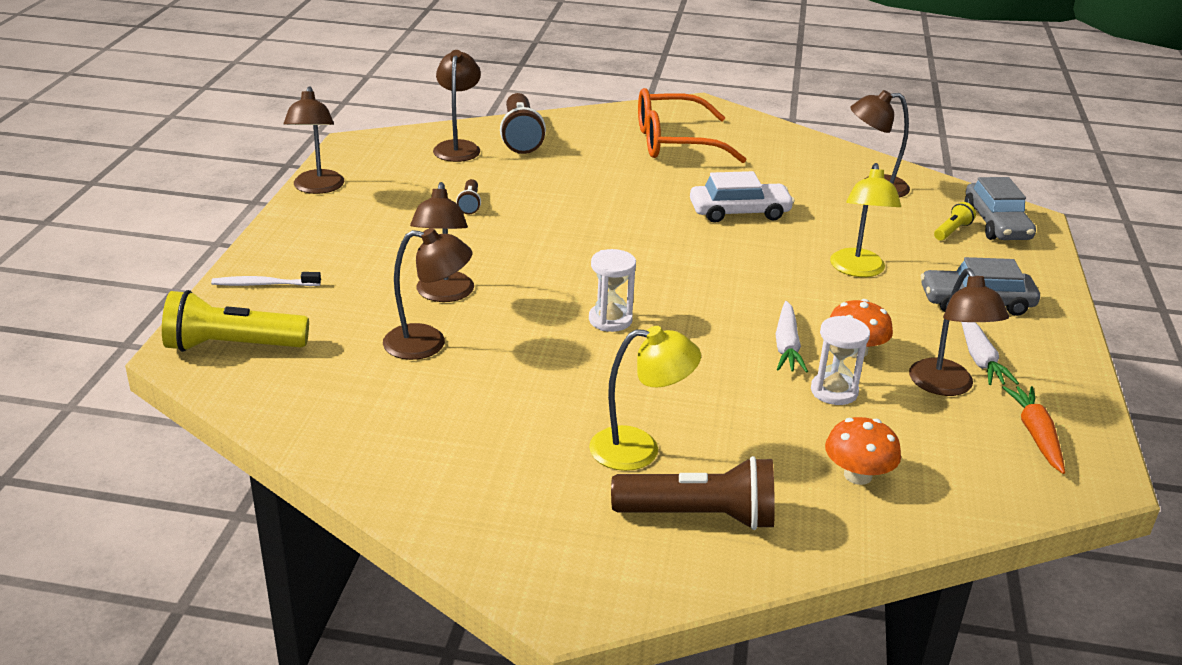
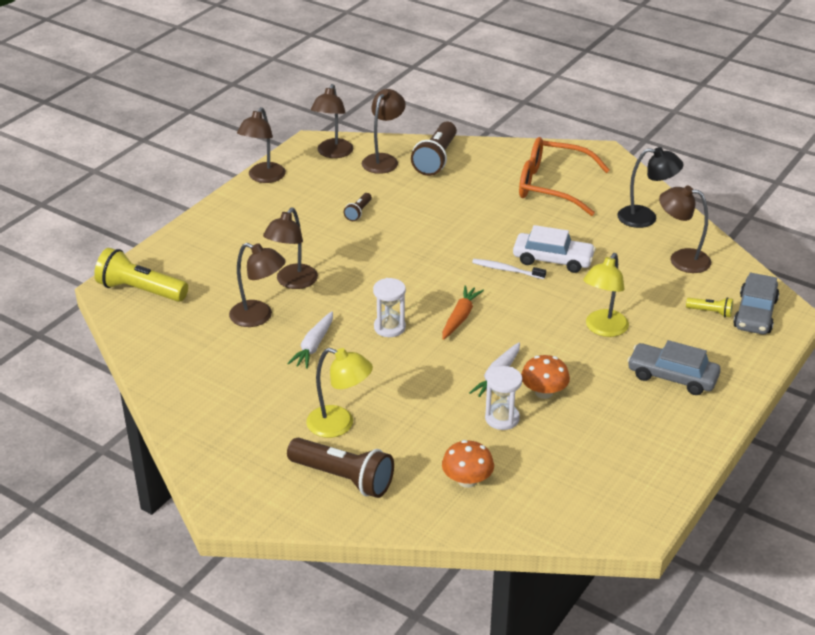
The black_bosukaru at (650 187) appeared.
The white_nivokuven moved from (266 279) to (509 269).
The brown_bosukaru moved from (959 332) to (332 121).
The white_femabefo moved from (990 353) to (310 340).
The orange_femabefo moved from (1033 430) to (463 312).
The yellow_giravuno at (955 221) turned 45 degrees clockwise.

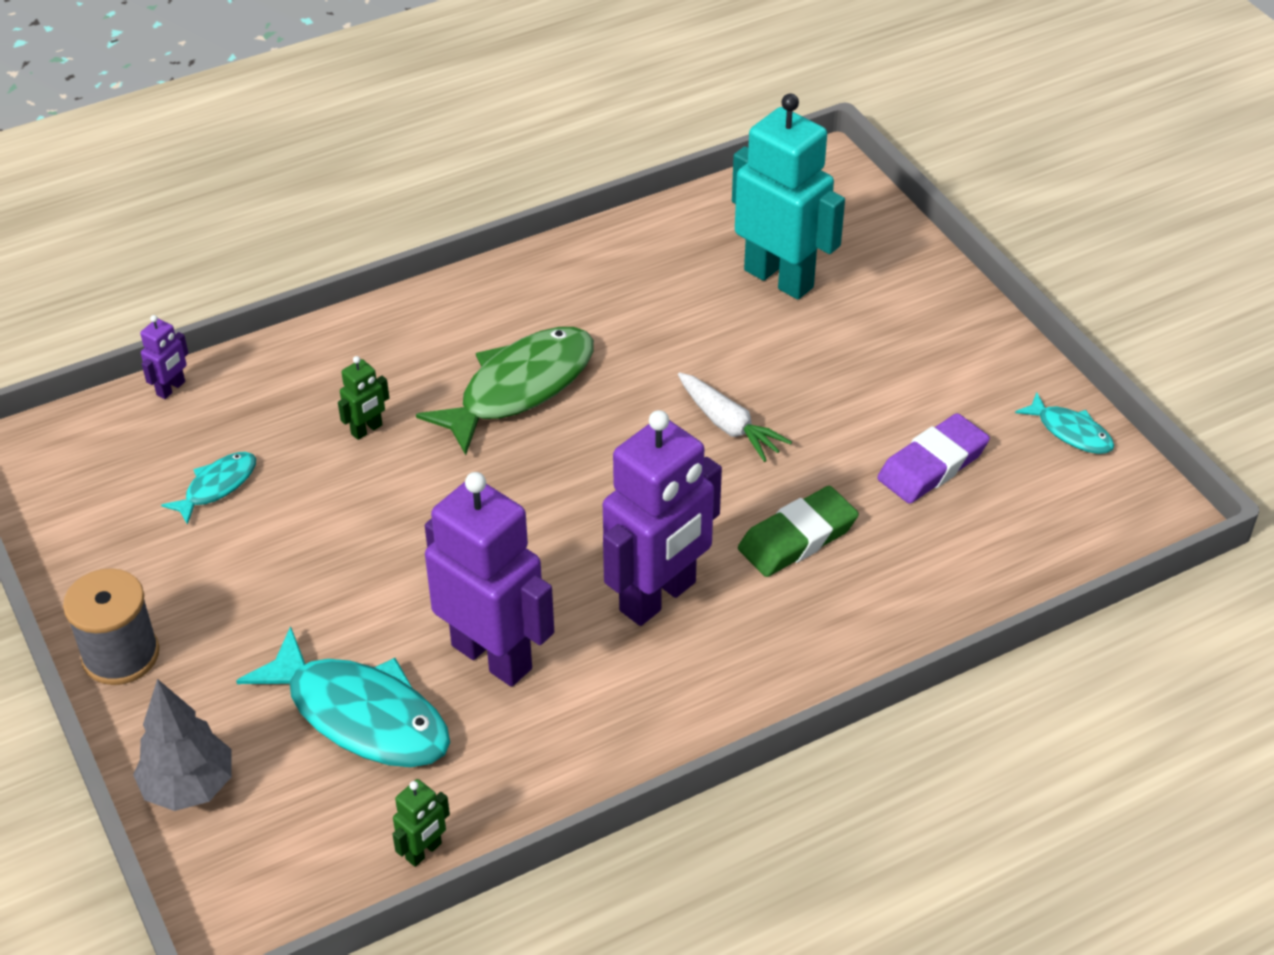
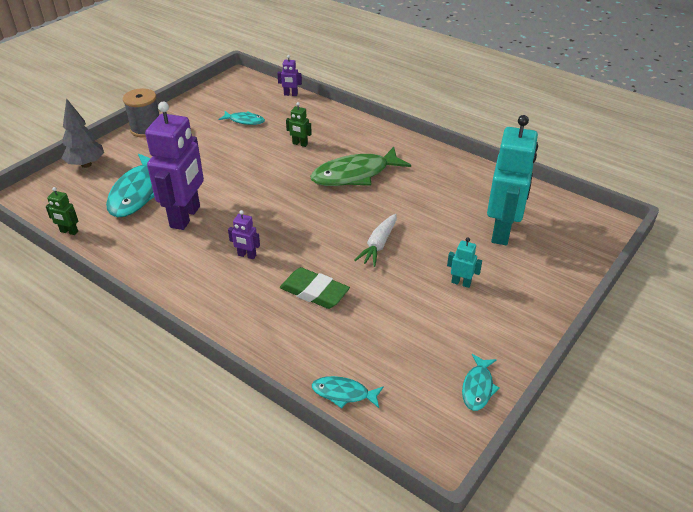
The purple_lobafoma at (933 458) disappeared.
The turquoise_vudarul at (348 392) appeared.
The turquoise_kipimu at (464 262) appeared.
The green_vudarul at (505 391) turned 135 degrees clockwise.
The purple_kipimu at (662 518) changed to 0.42 times the size.

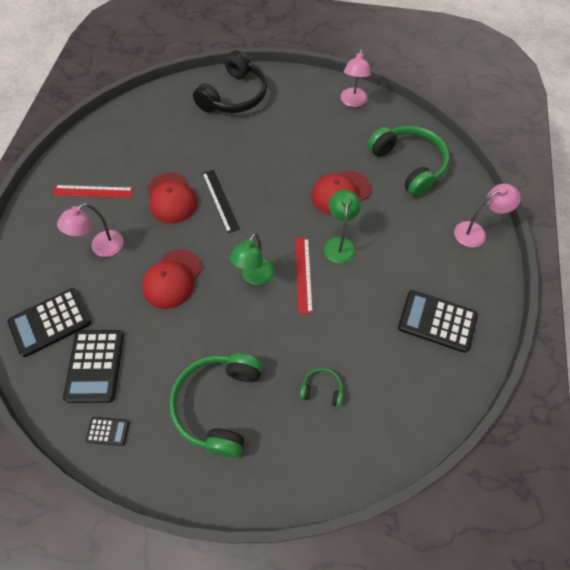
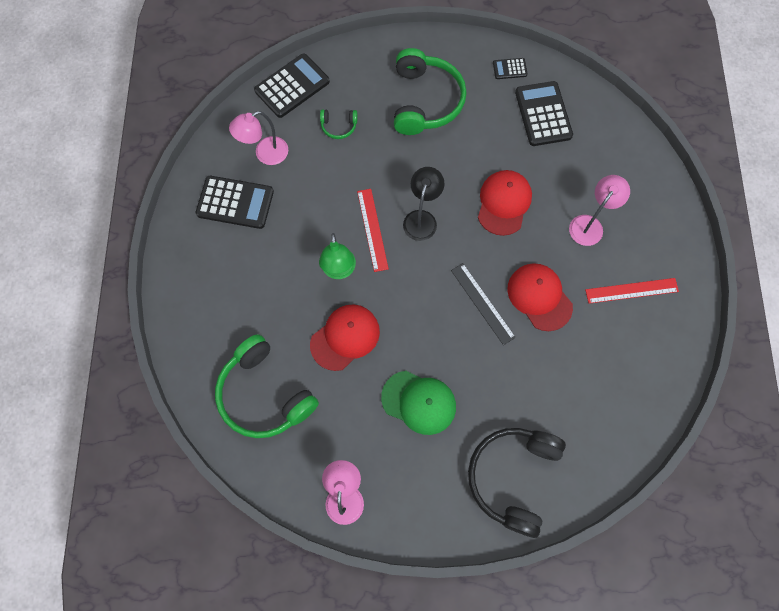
The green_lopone at (418 403) appeared.
The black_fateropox moved from (49 322) to (292 85).
The pink_bosukaru moved from (487 215) to (258 138).
The green_bosukaru at (252 259) became the black_bosukaru at (423 204).

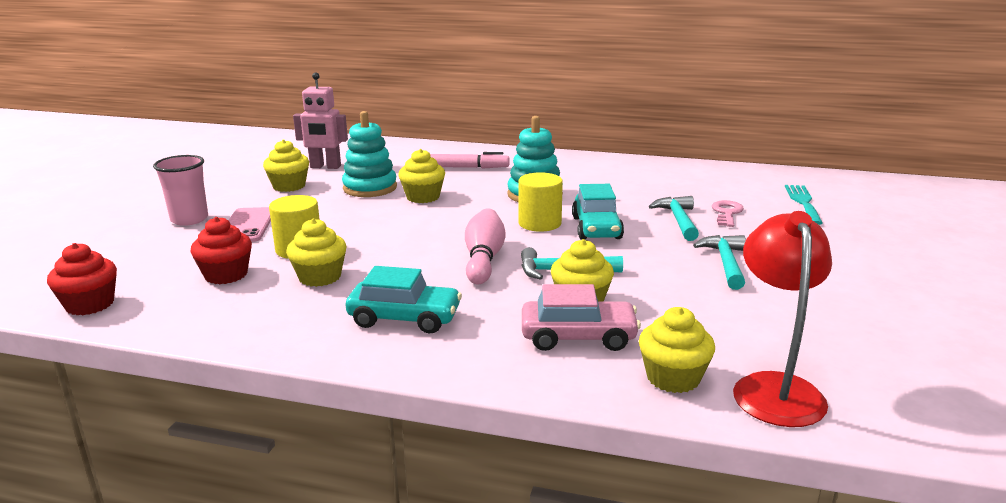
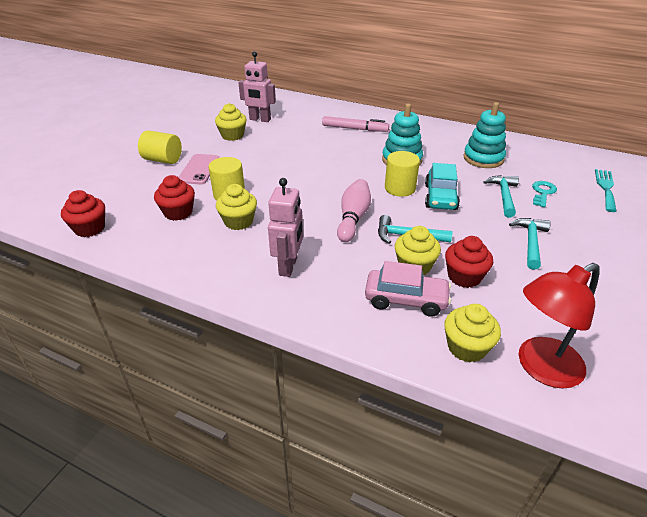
The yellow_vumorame at (421 176) disappeared.
The red_vumorame at (469 262) appeared.
The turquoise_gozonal moved from (369 154) to (484 135).
The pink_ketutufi at (180 190) was replaced by the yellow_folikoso at (160 147).
The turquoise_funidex at (404 299) was replaced by the pink_kipimu at (285 227).
The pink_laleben at (728 213) became the turquoise_laleben at (544 194).
The red_bosukaru at (782 319) turned 135 degrees counterclockwise.

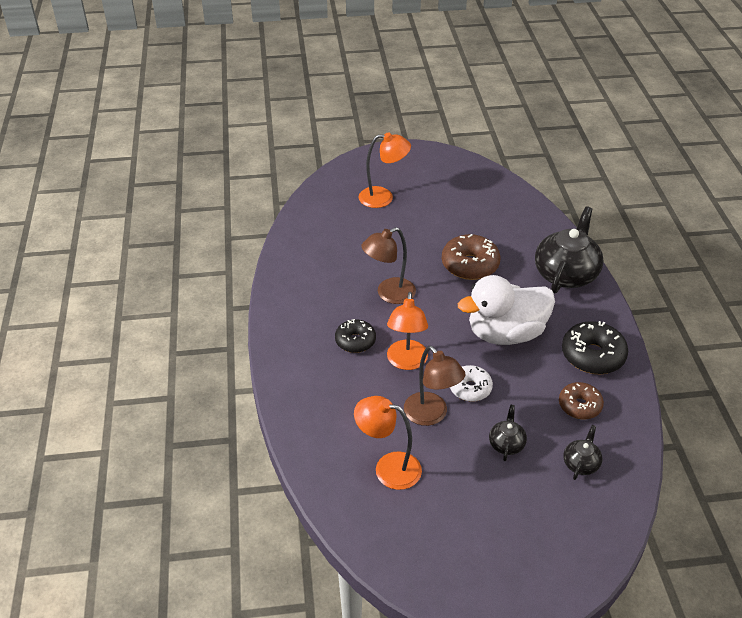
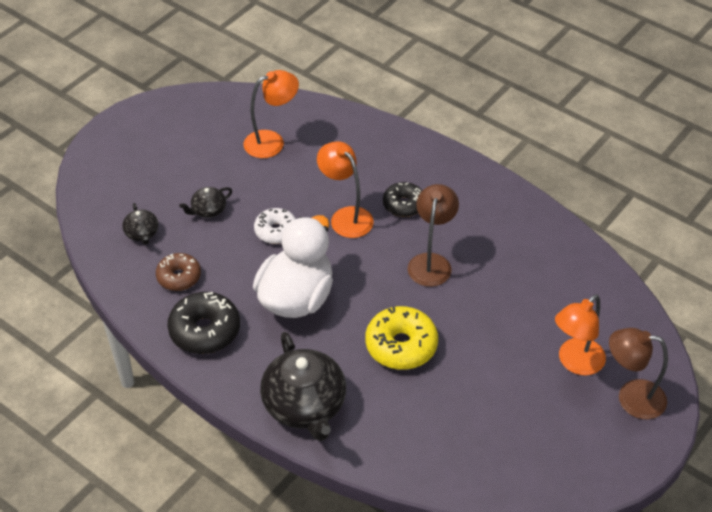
The brown_bosukaru moved from (435 386) to (638 373).
The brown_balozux at (471 257) became the yellow_balozux at (401 338).
The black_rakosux at (508 433) turned 90 degrees clockwise.

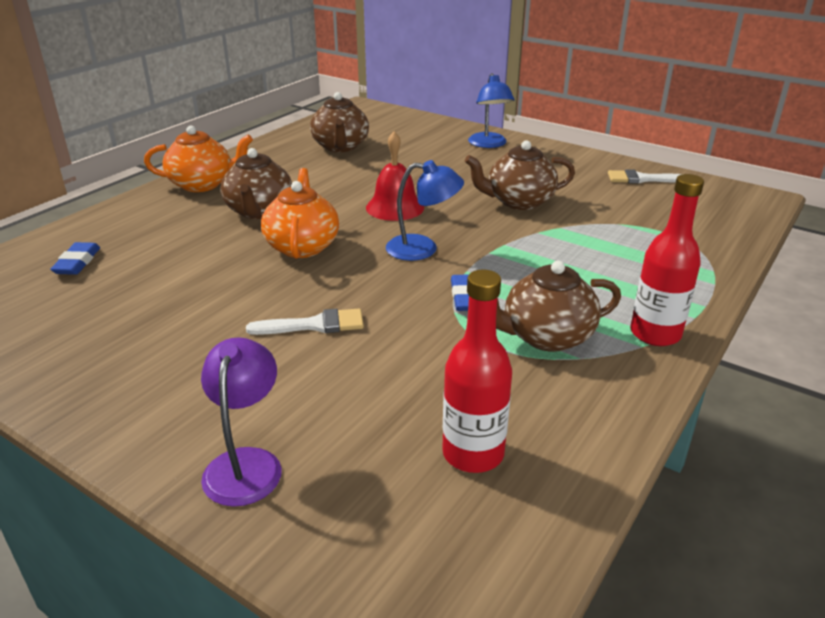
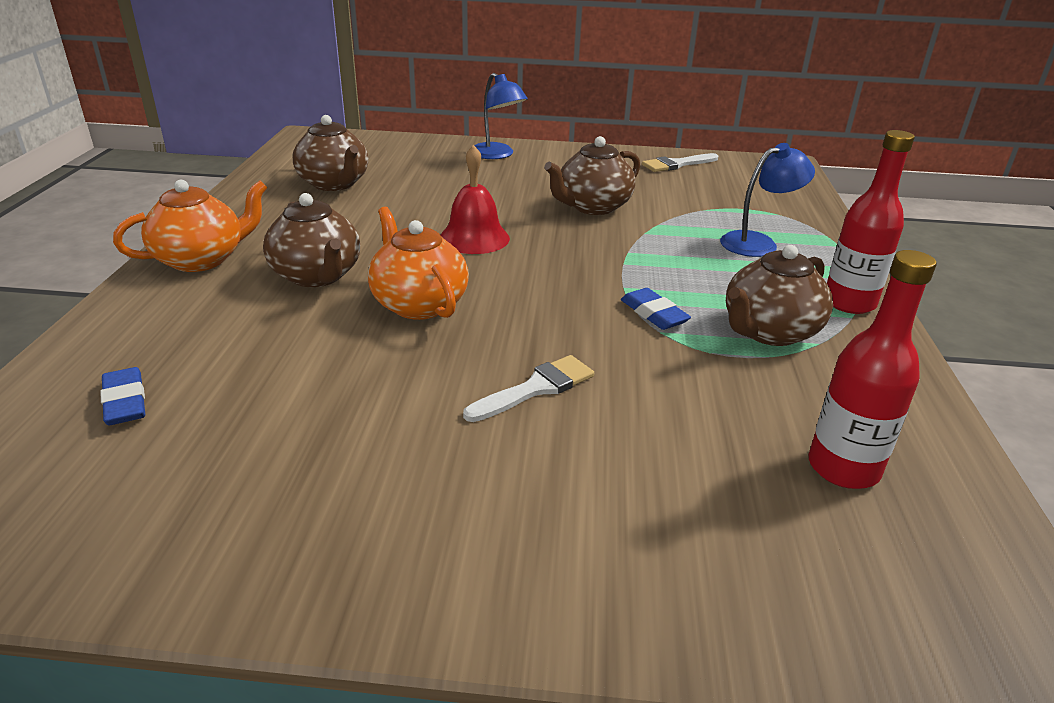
The purple_bosukaru at (241 422) disappeared.
The blue_bosukaru moved from (425 210) to (767 200).

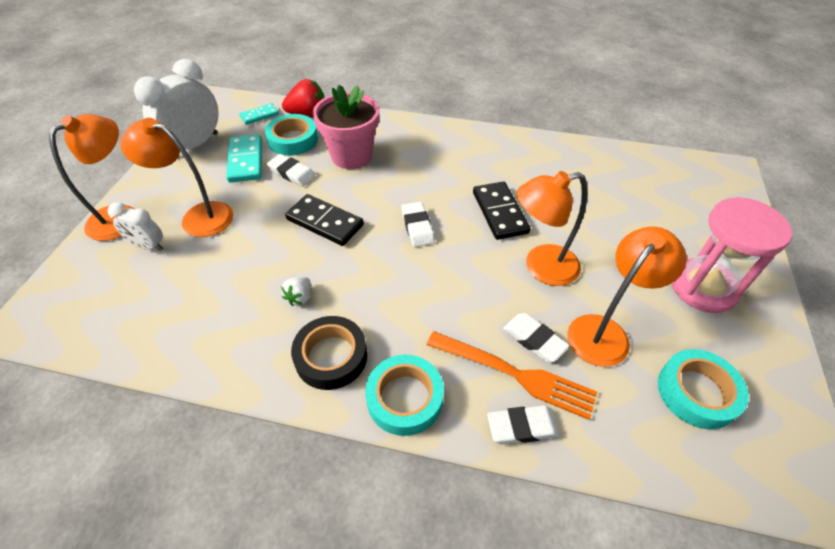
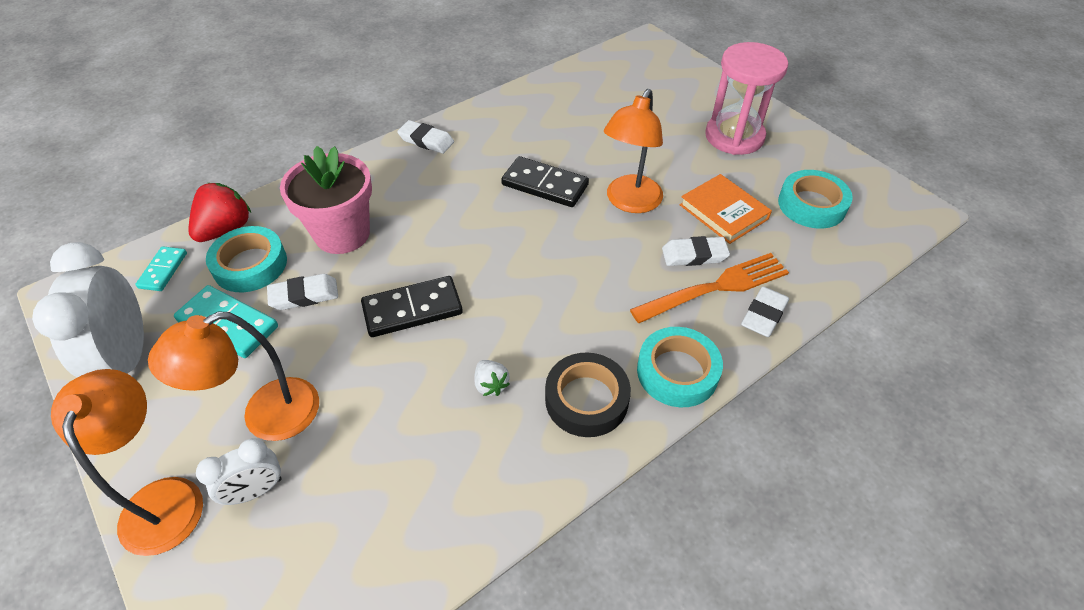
The white_lobafoma moved from (418 224) to (425 137).
The orange_bosukaru at (626 297) was replaced by the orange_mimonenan at (726 209).

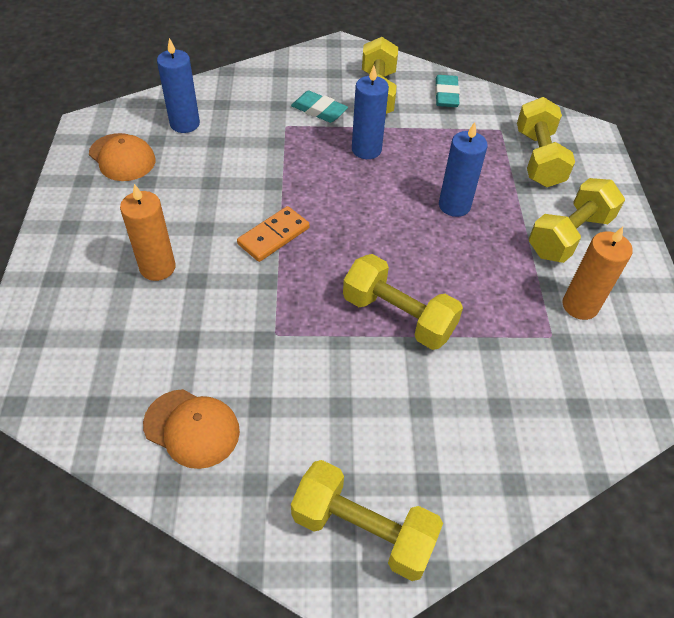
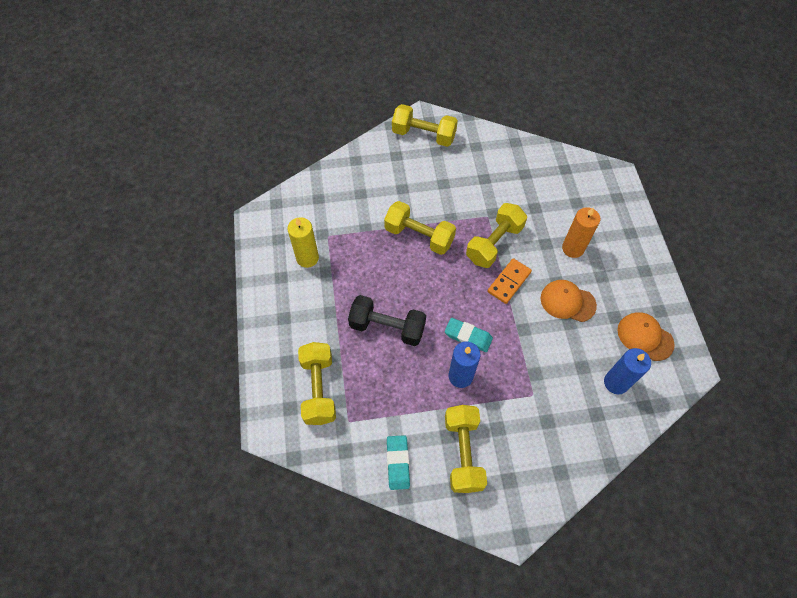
The orange_lopone moved from (191 429) to (568 301).
The turquoise_lobafoma moved from (319 107) to (469 335).
The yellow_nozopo moved from (577 220) to (496 235).
The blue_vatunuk at (463 169) was replaced by the black_nozopo at (387 320).
The orange_vatunuk at (598 273) became the yellow_vatunuk at (303 242).

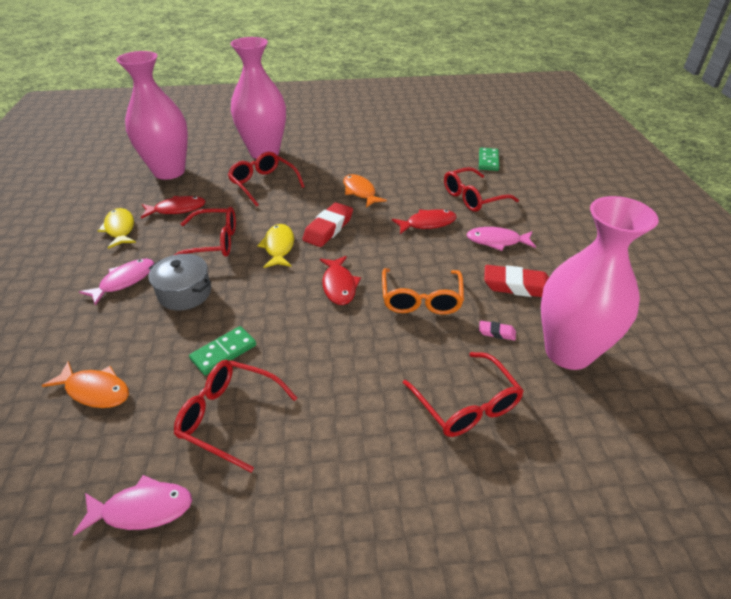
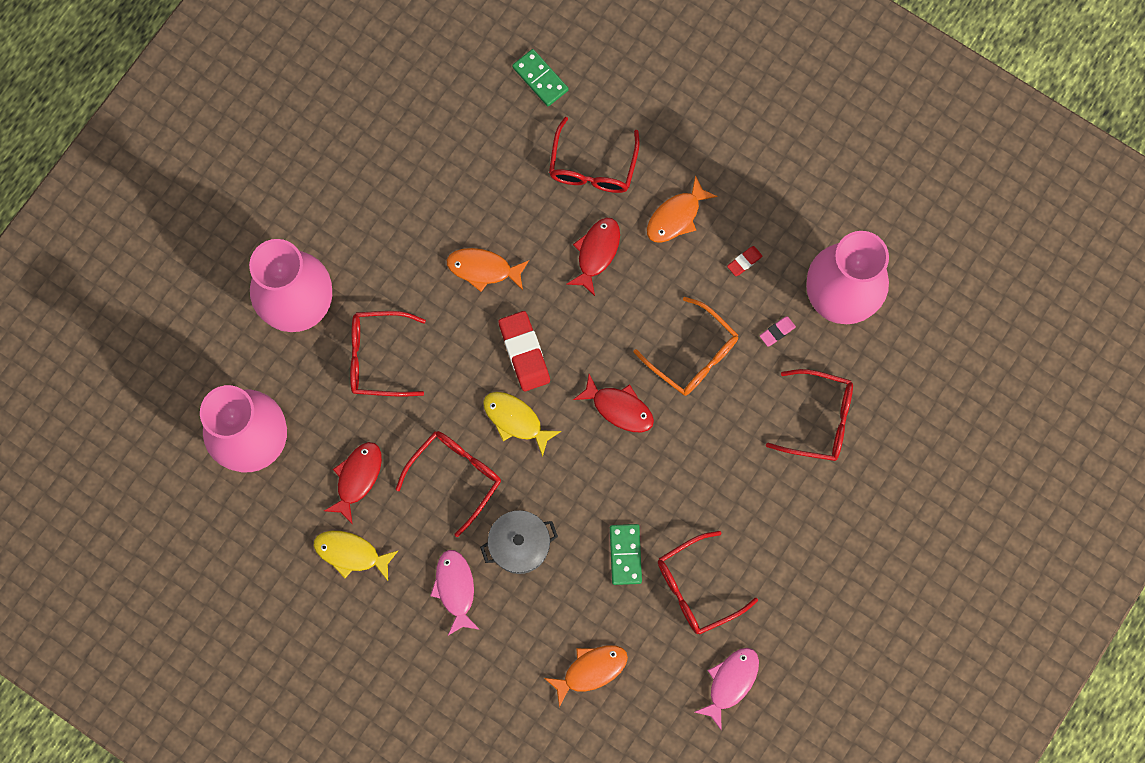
The pink_vudarul at (501 239) became the orange_vudarul at (682 209).
The red_lobafoma at (516 281) changed to 0.49 times the size.

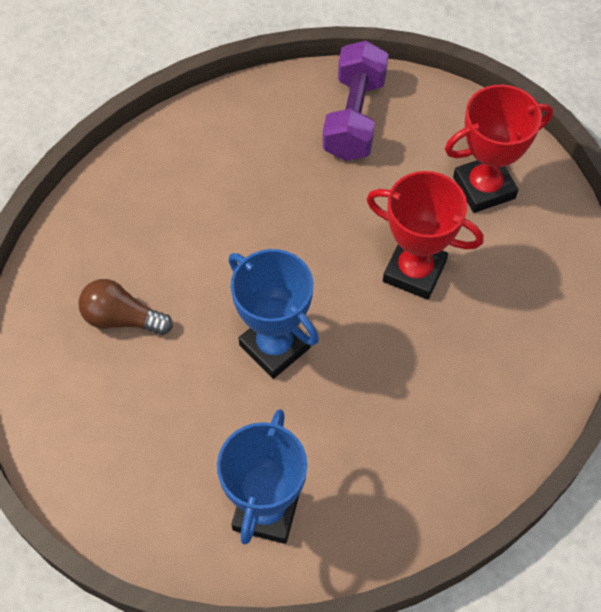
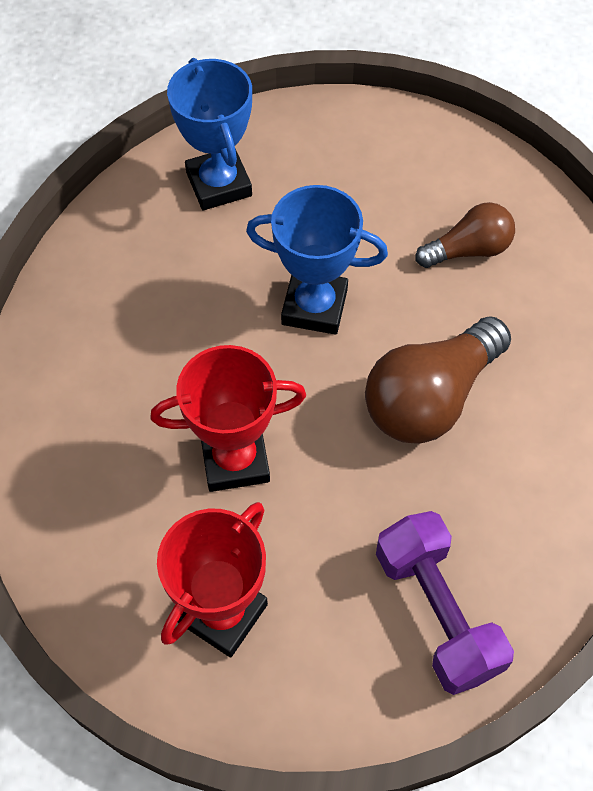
The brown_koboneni at (438 380) appeared.

